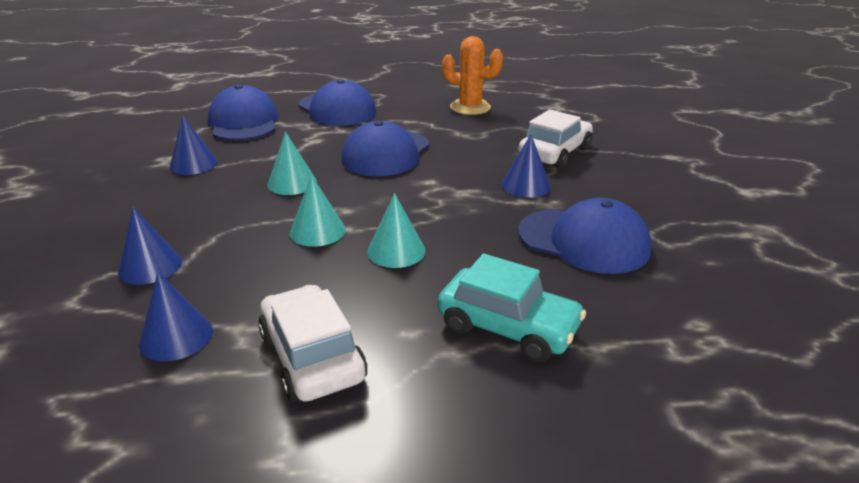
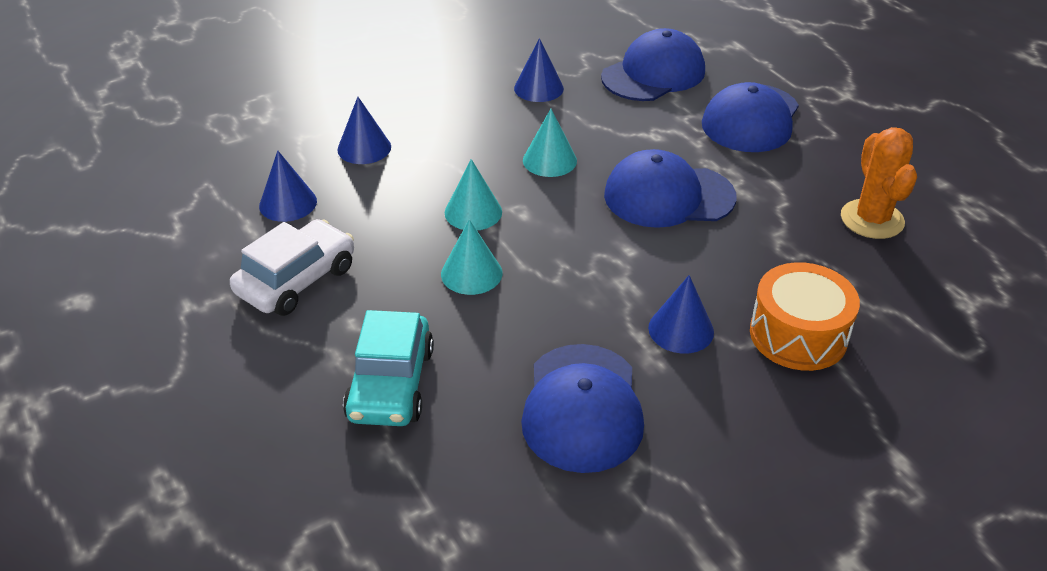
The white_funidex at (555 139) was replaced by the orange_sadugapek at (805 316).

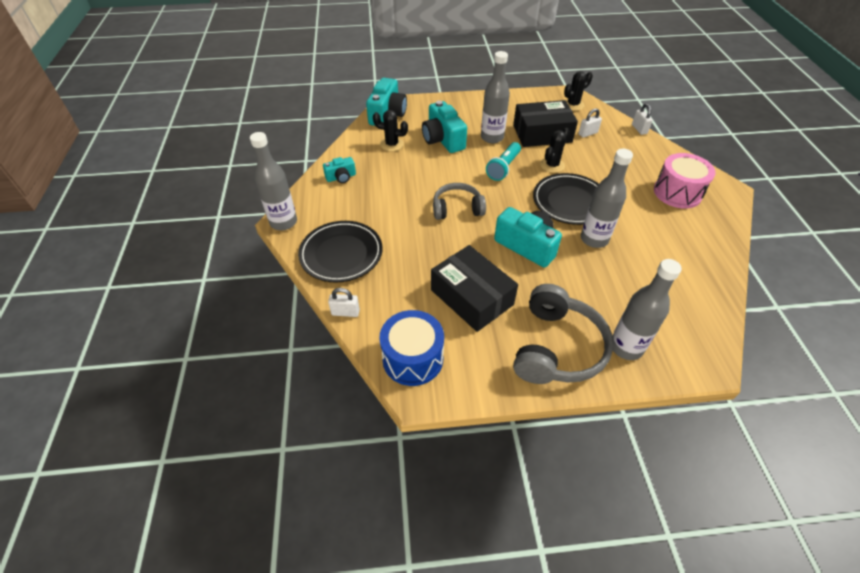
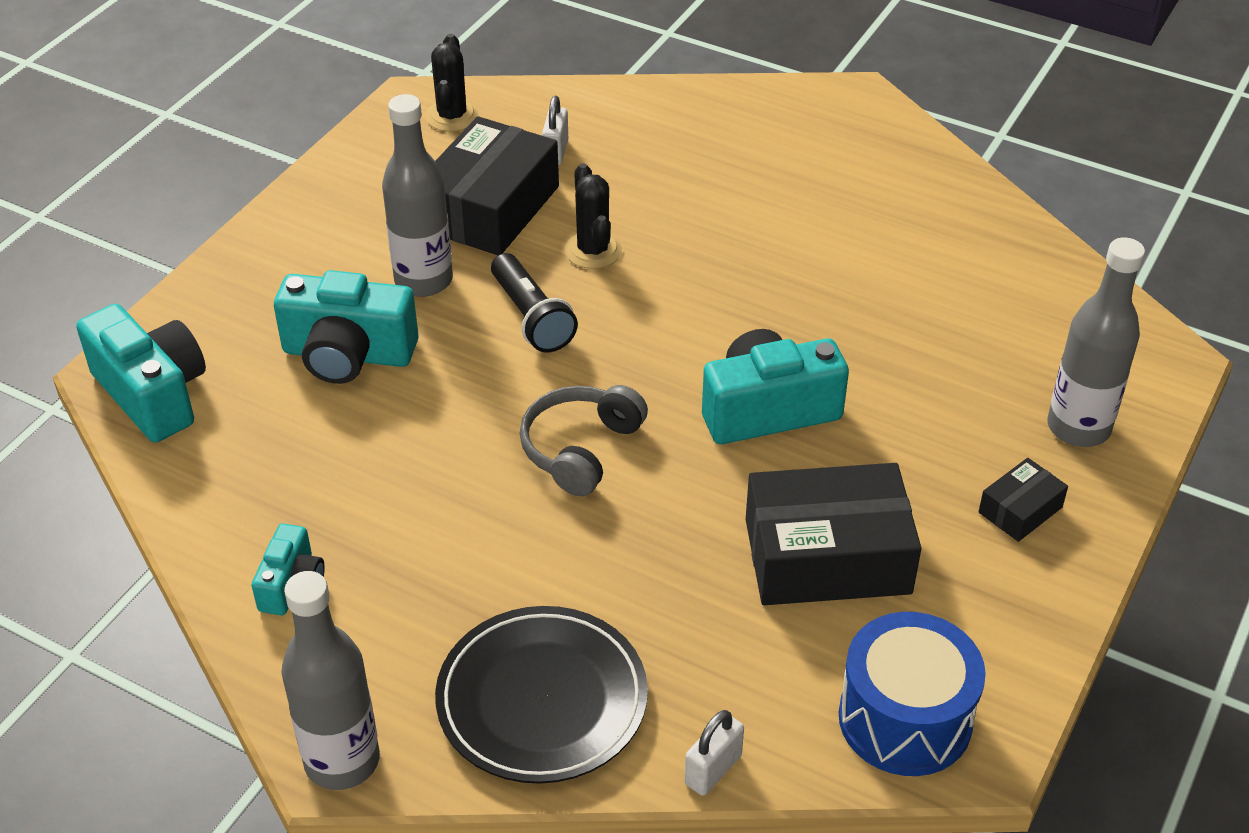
The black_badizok at (390 131) disappeared.
The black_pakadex at (566 199) disappeared.
The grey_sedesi at (607 198) disappeared.
The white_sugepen at (642 119) disappeared.
The pink_sadugapek at (685 181) disappeared.
The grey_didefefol at (563 334) was replaced by the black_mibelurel at (1023 500).
The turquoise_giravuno at (503 161) became the black_giravuno at (534 303).

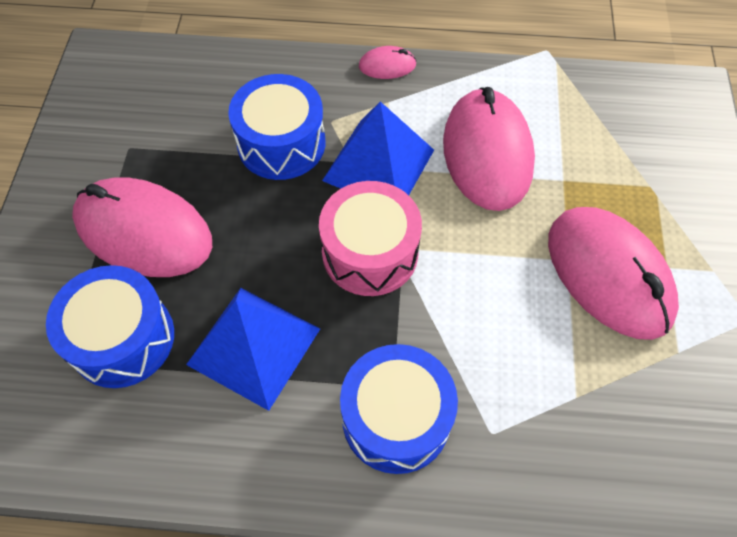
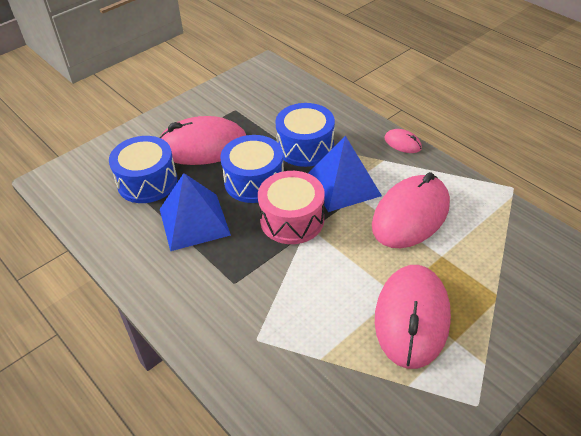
The blue_sadugapek moved from (399 409) to (252 169).
The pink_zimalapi at (142 227) turned 75 degrees counterclockwise.

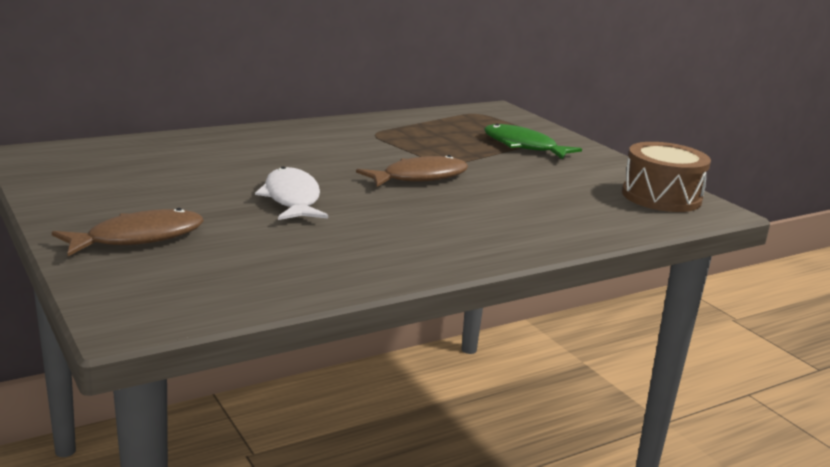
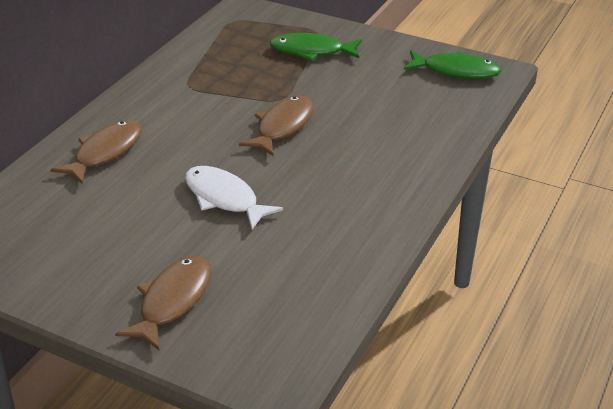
The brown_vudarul at (96 152) appeared.
The brown_sadugapek at (666 177) was replaced by the green_vudarul at (452 65).

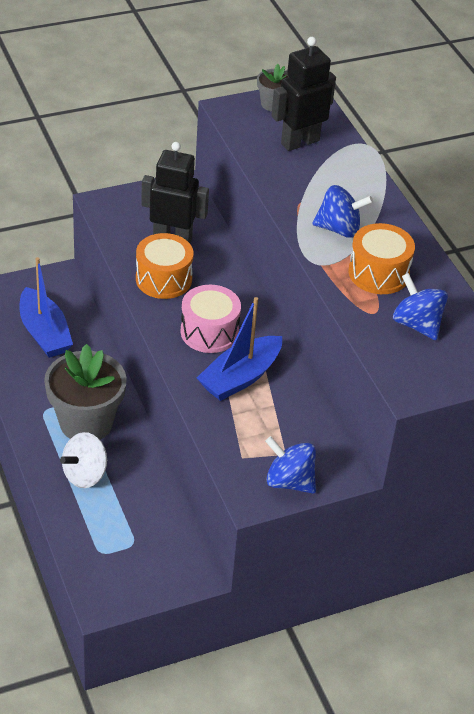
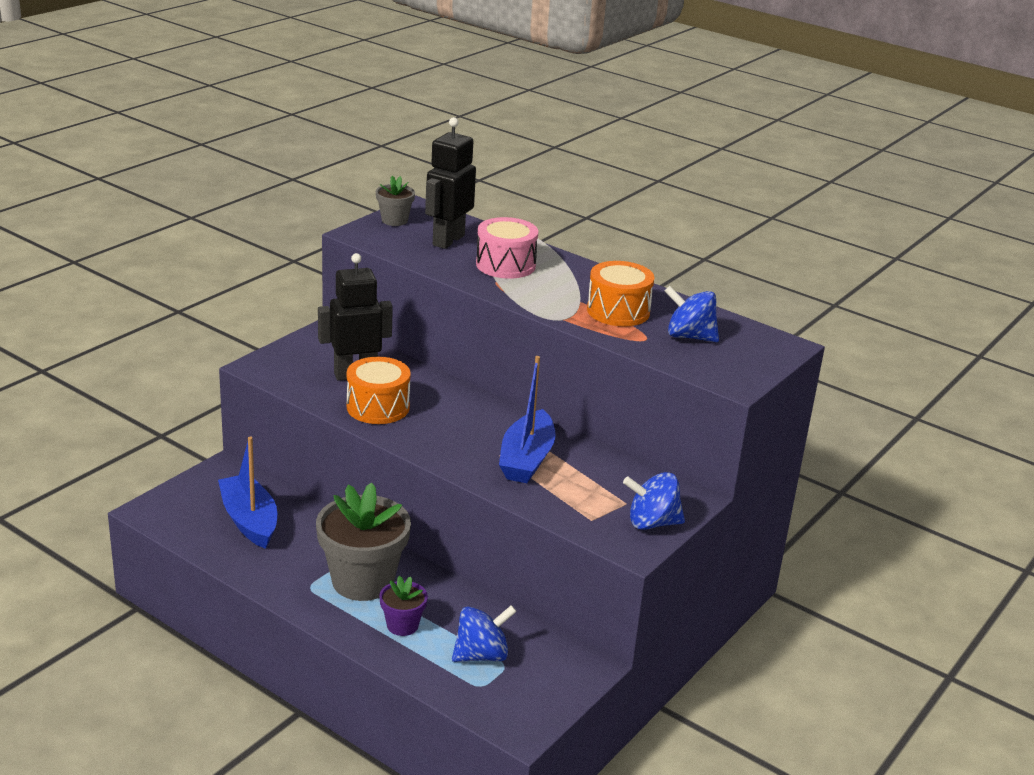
The pink_sadugapek moved from (211 319) to (507 248).
The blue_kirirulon moved from (342 211) to (484 633).
The white_kirirulon at (83 460) was replaced by the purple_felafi at (404 606).
The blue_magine at (46 307) turned 150 degrees counterclockwise.

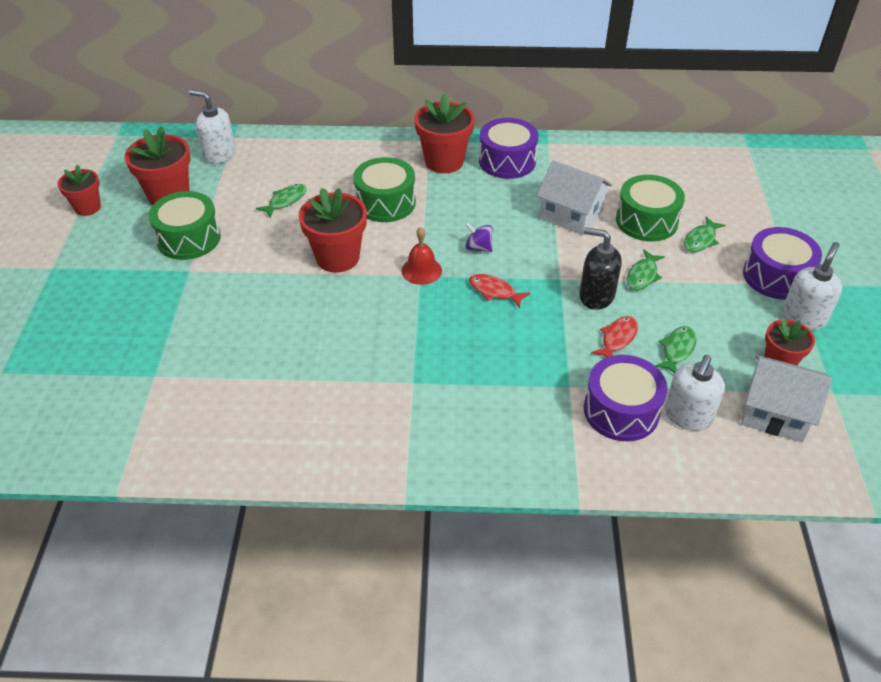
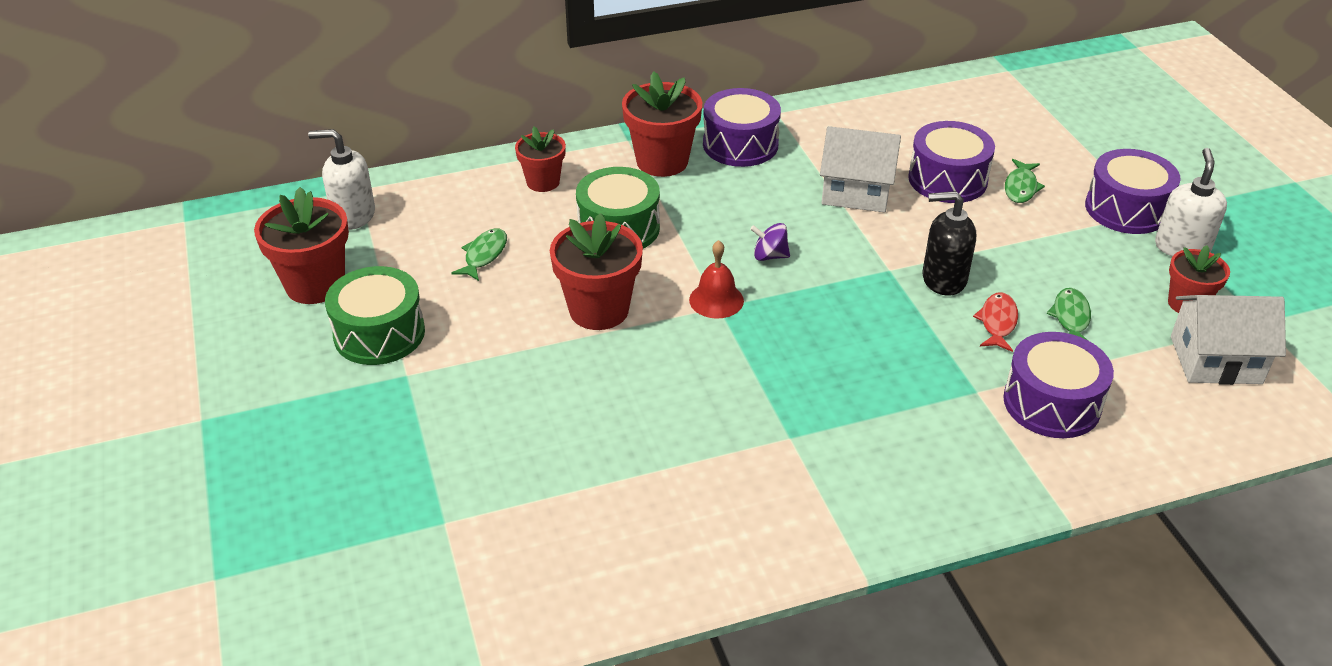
The red_vudarul at (500 291) disappeared.
The green_vudarul at (646 269) disappeared.
The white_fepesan at (695 393) disappeared.
The red_felafi moved from (79 190) to (540 159).
The green_sadugapek at (650 208) became the purple_sadugapek at (951 162).

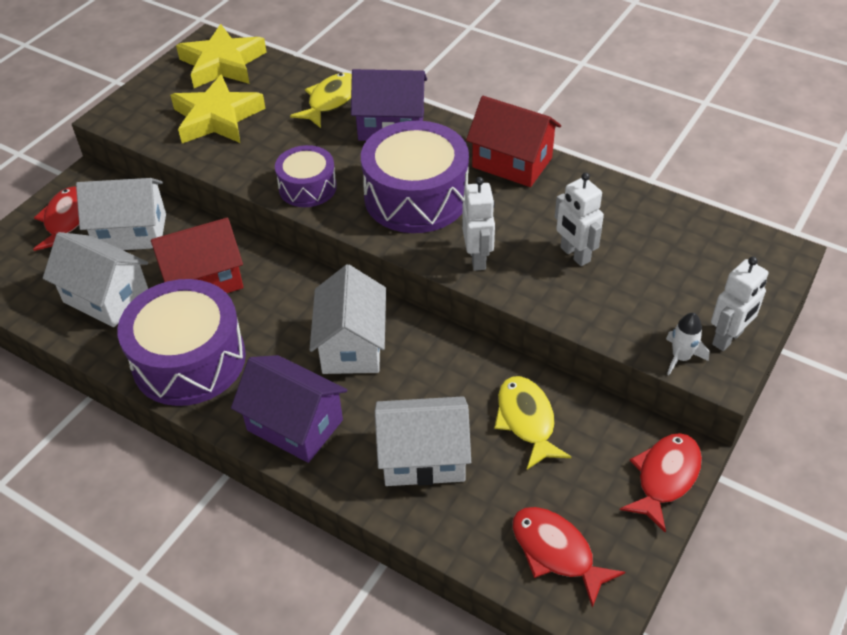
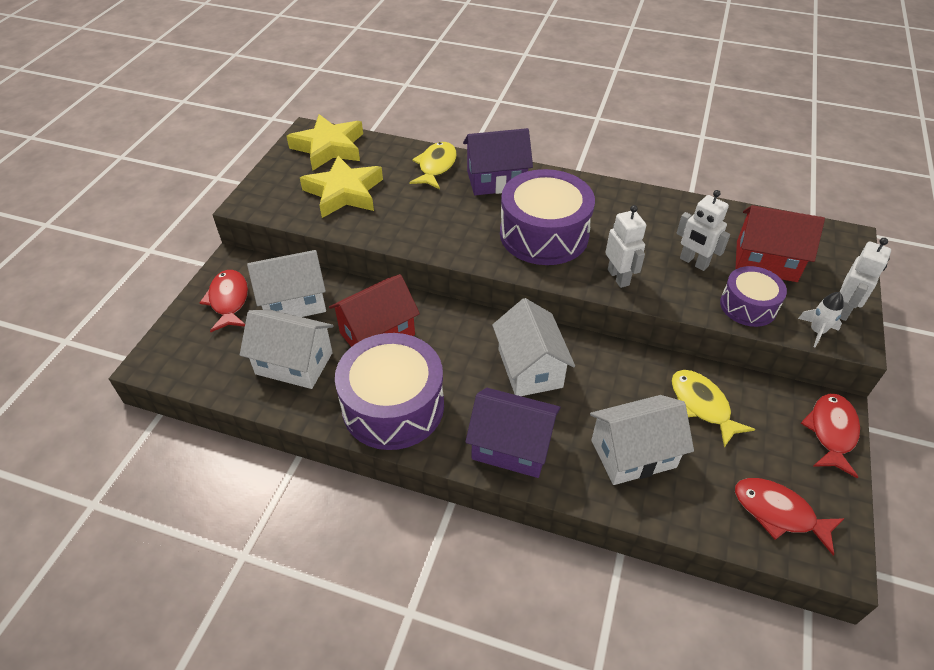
The purple_sadugapek moved from (306 176) to (753 296).
The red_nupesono moved from (513 141) to (780 243).

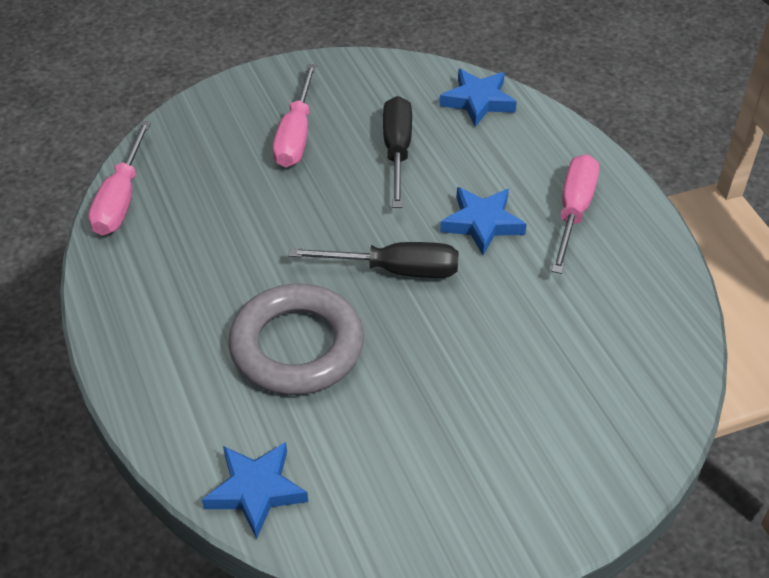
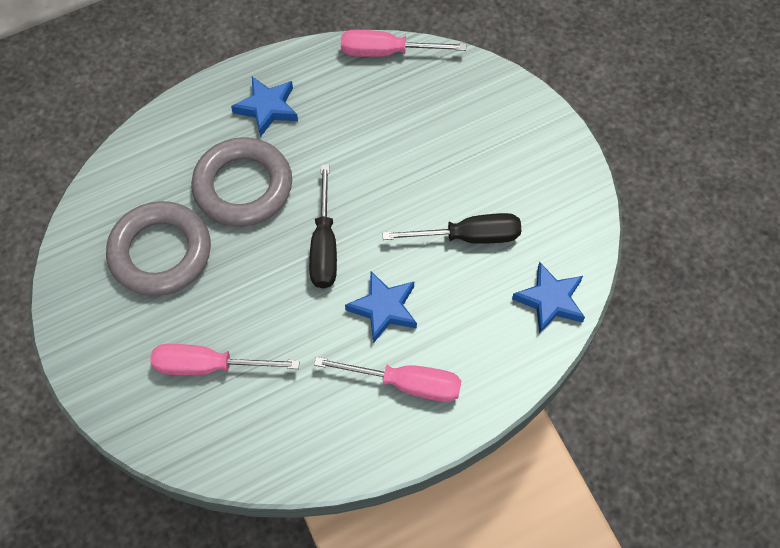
The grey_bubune at (158 248) appeared.
The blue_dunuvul moved from (255 490) to (264 107).
The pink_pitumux moved from (294 115) to (225 359).

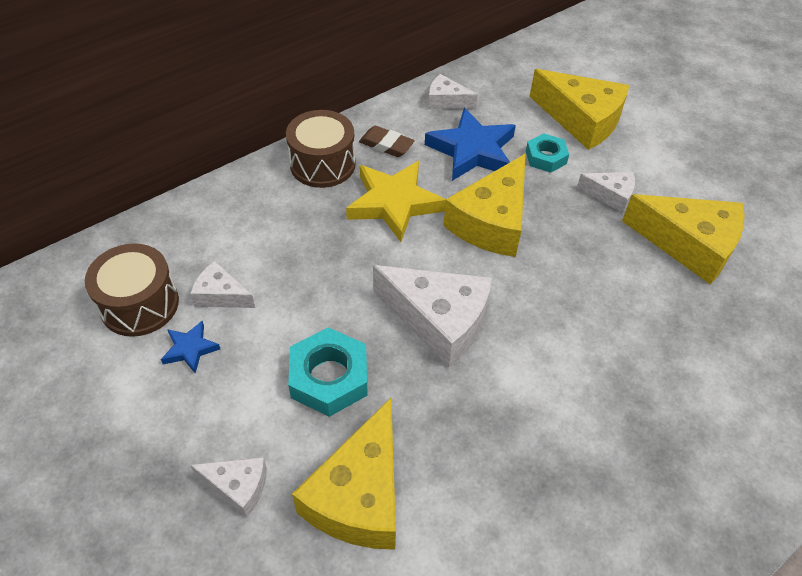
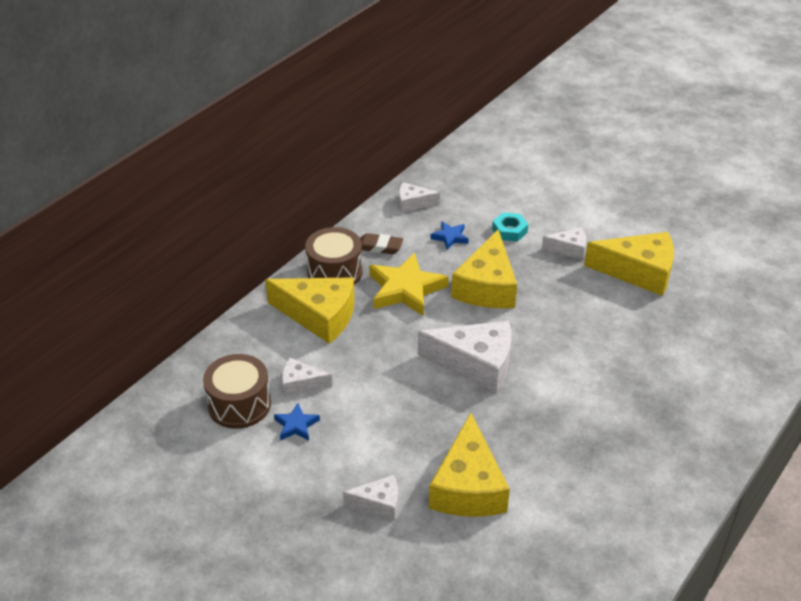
The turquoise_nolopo at (328 372) disappeared.
The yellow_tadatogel moved from (579 109) to (309 311).
The blue_dunuvul at (470 144) changed to 0.50 times the size.

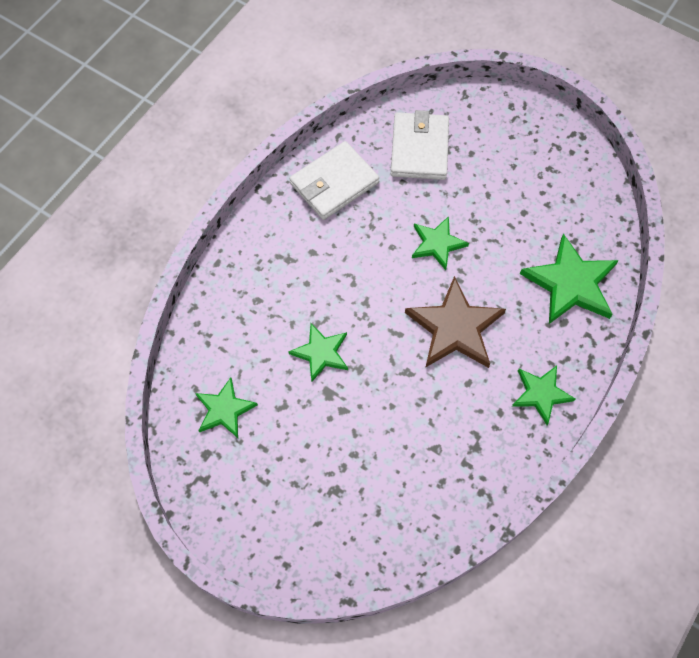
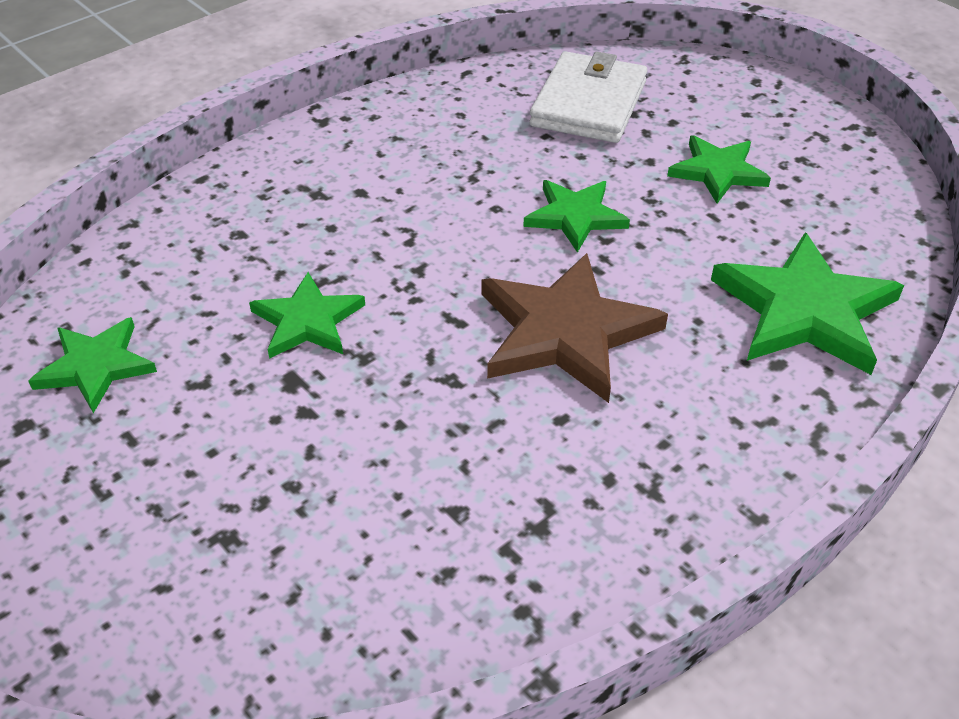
The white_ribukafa at (334 180) disappeared.
The green_dunuvul moved from (543 395) to (719 169).

